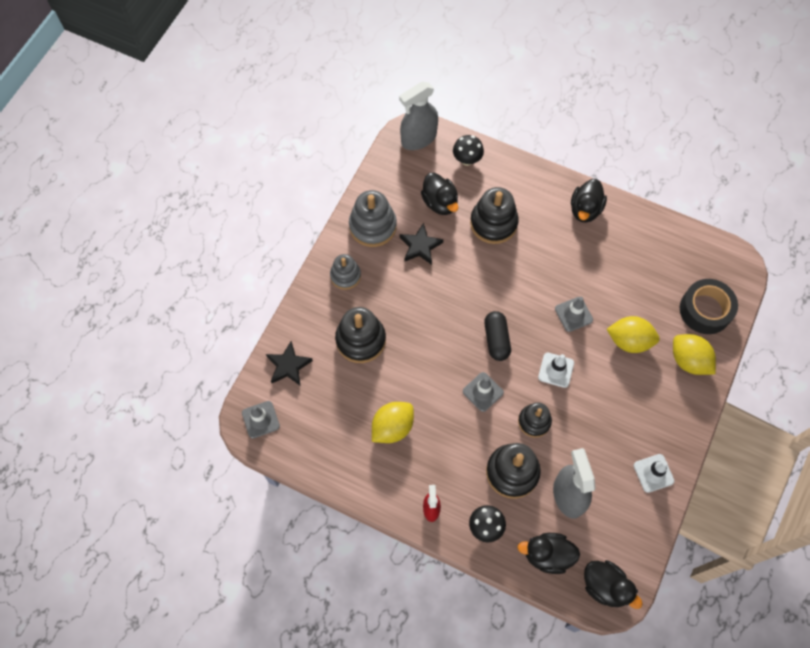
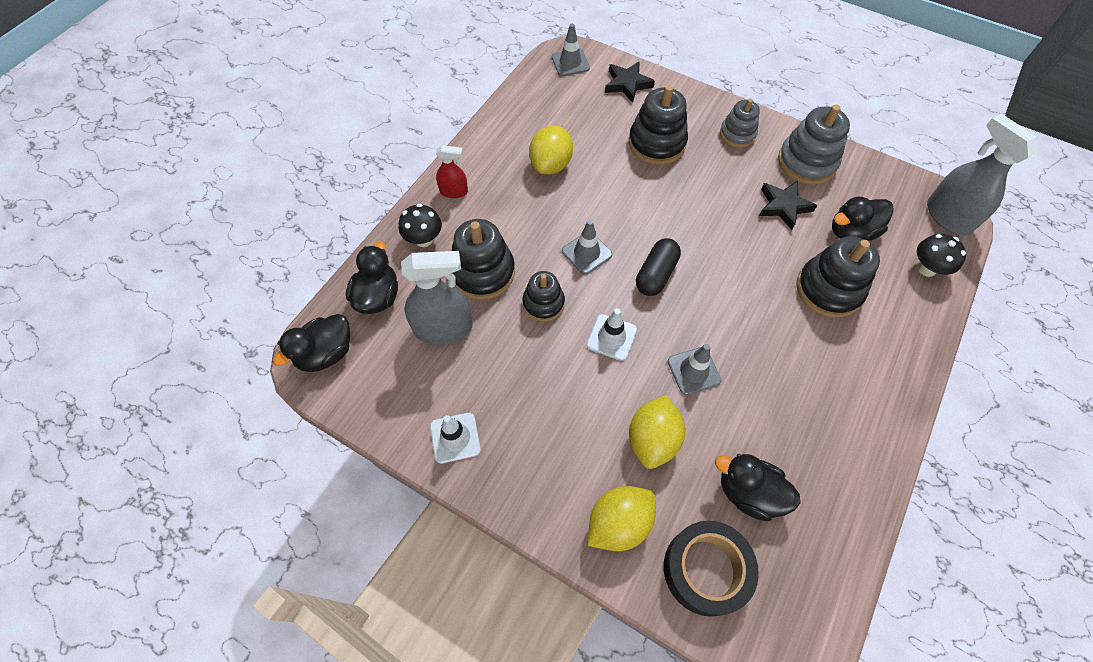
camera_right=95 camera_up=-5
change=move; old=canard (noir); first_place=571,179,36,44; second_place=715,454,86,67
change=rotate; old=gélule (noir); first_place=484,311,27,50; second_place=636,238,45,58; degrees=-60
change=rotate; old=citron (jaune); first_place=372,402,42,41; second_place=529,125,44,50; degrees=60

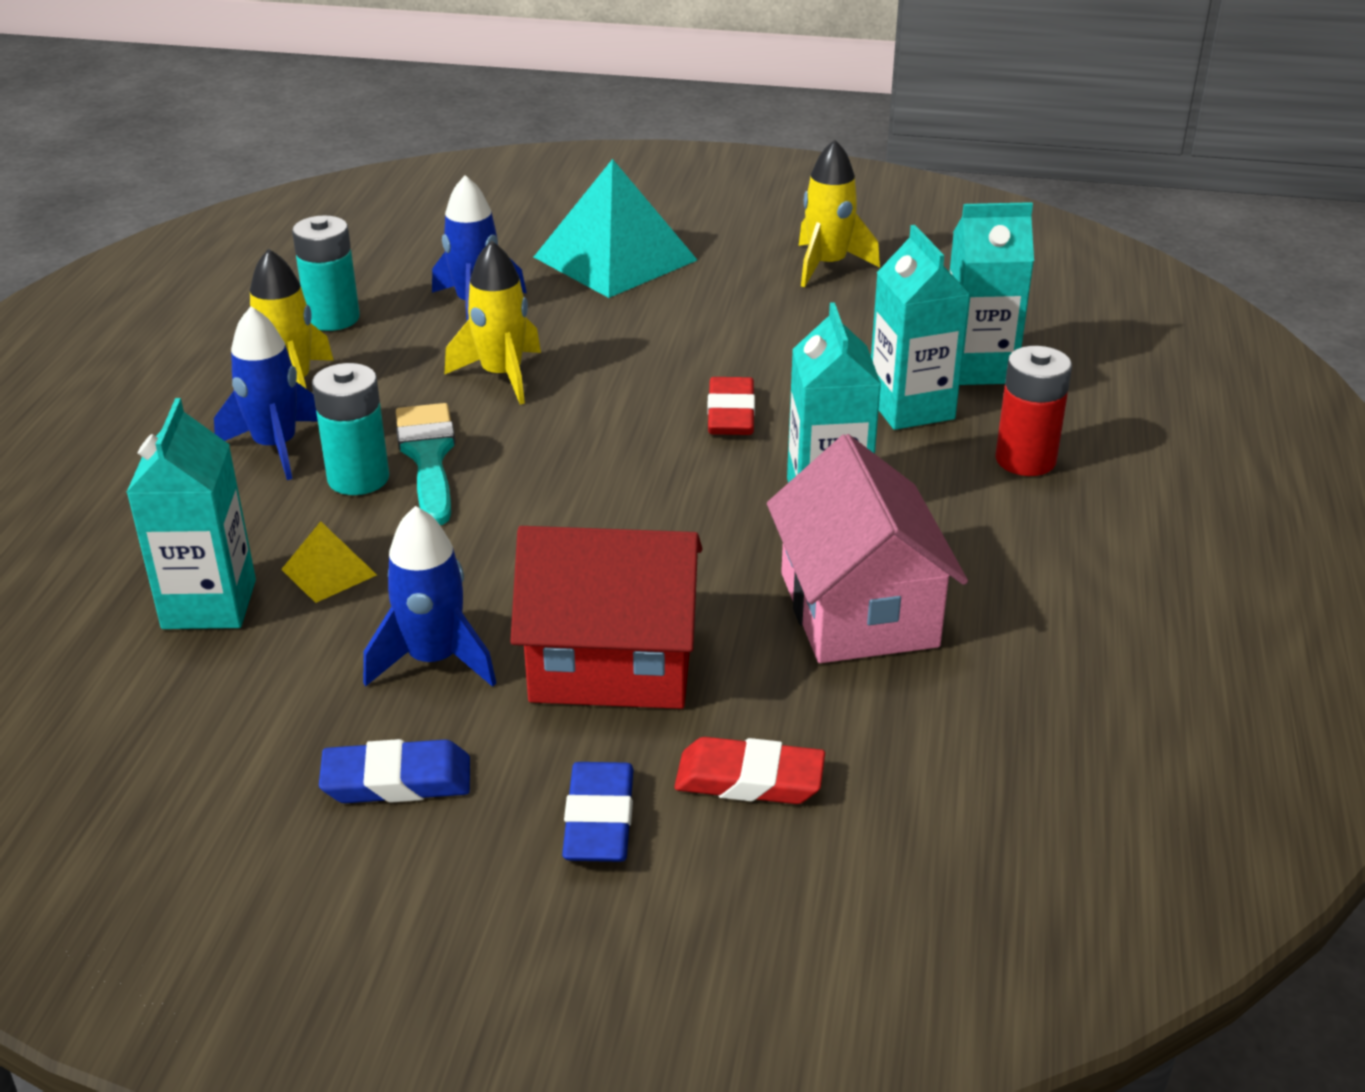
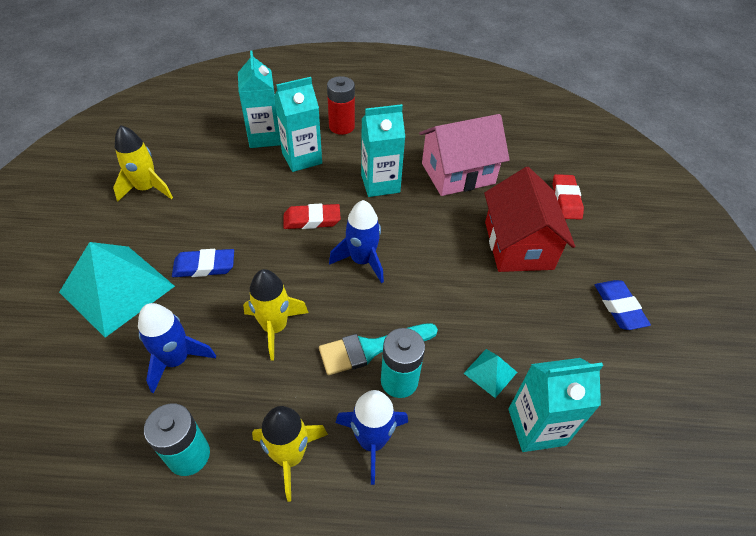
camera_right=-100 camera_up=15
change=move; old=fusée (bleu); first_place=363,506,133,181; second_place=329,200,55,83
change=recolor; old=pyramide (jaune); new=pyramide (turquoise); first_place=281,521,96,82; second_place=464,349,53,49
change=move; old=gomme (bleu); first_place=562,762,71,100; second_place=172,249,62,28

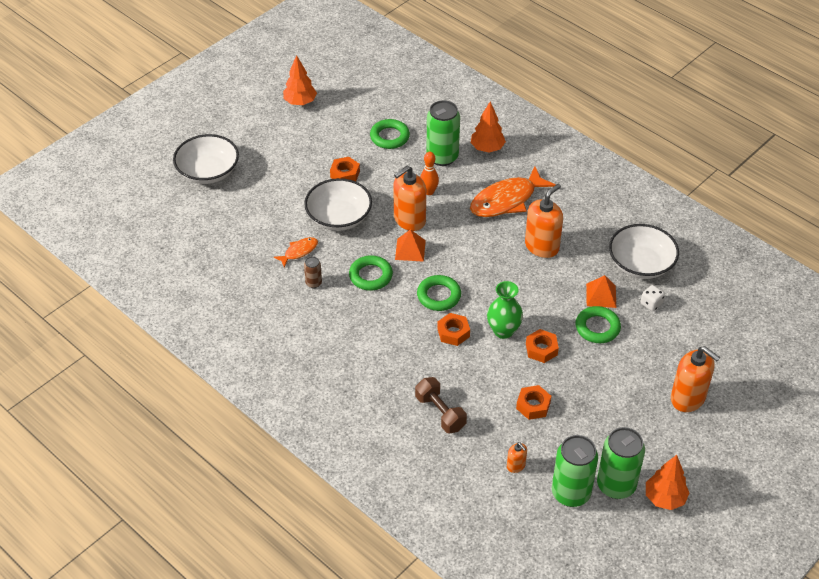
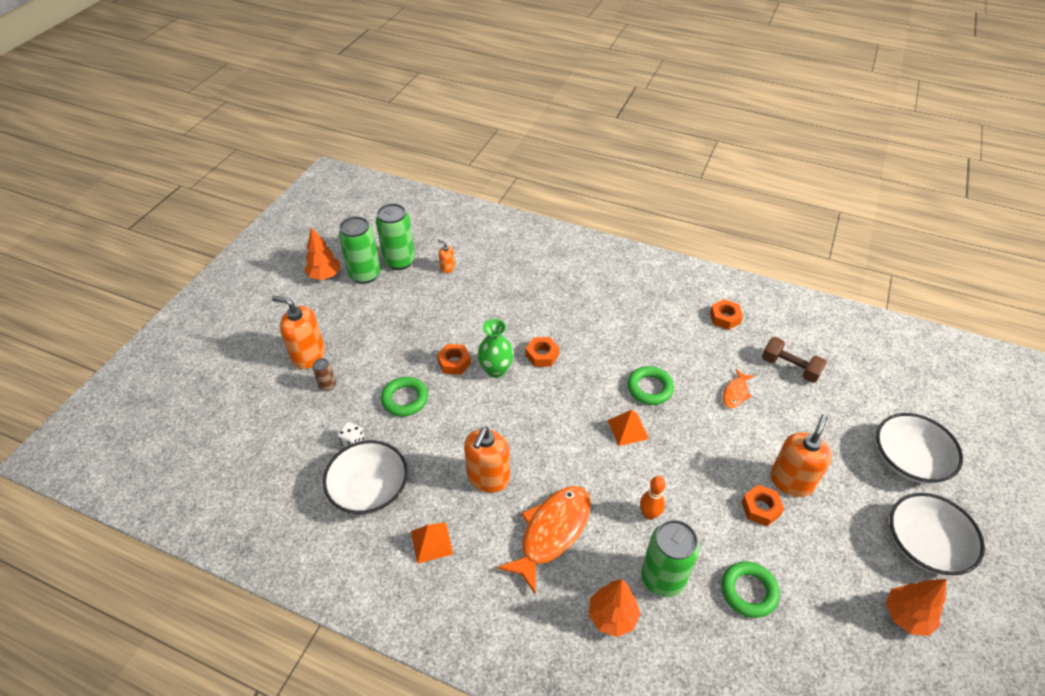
camera_right=160 camera_up=0
change=move; old=distributeur de savon (orange); first_place=393,166,33,65; second_place=770,414,62,83
change=move; old=bol (blanc); first_place=304,178,68,53; second_place=890,493,95,82
change=move; old=canette (marron); first_place=304,256,18,32; second_place=313,358,23,33
change=delete; old=anneau (vert); first_place=417,275,44,36
change=move; old=pyramide (orange); first_place=586,275,30,33; second_place=411,522,42,42
change=move; old=haltère (marron); first_place=415,377,52,56; second_place=762,337,65,46
change=move; old=écrou (orange); first_place=516,385,35,35; second_place=710,299,33,31

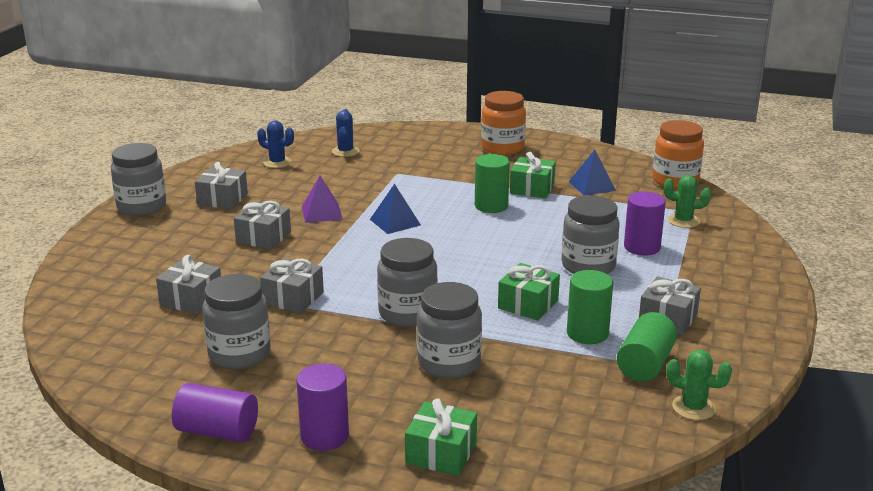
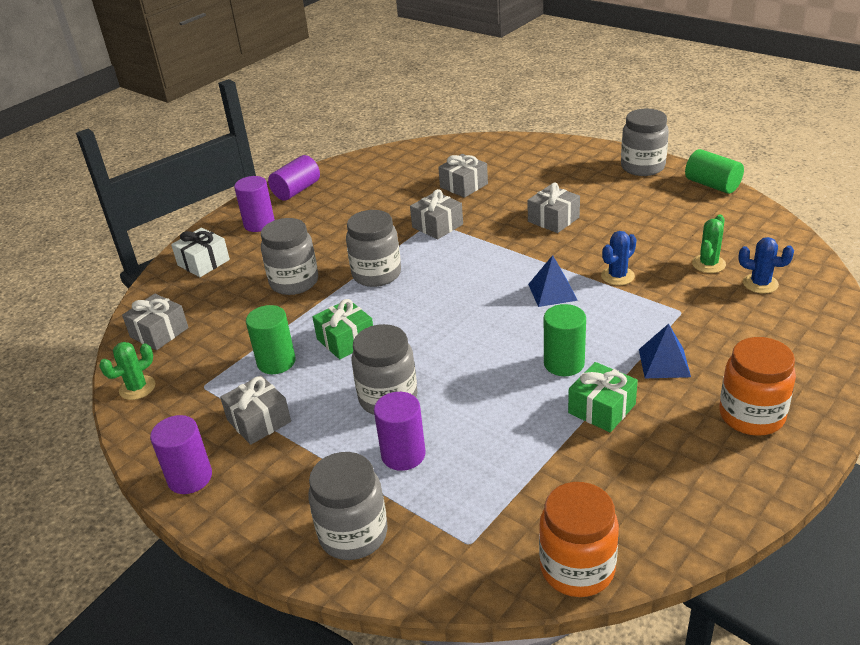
camera_right=115 camera_up=10
change=move; old=cactus (bleu); first_place=257,120,37,48; second_place=601,231,36,54
change=move; old=pyramide (bleu); first_place=569,150,47,46; second_place=639,324,52,54
change=move; old=cadeau (gris); first_place=195,162,53,47; second_place=122,294,66,56
change=move; old=cactus (vert); first_place=664,175,47,53; second_place=692,214,34,59
change=delete; old=pyramide (violet); first_place=302,176,41,47
change=move; old=bocal (gris); first_place=202,274,69,95; second_place=308,452,80,108
change=move; old=cylindre (vert); first_place=617,312,60,70; second_place=685,149,59,45
change=recolor; old=cadeau (vert); new=cadeau (blanc); first_place=405,398,72,78; second_place=171,227,59,50
change=insert; new=cylindre (violet); second_place=150,415,62,79

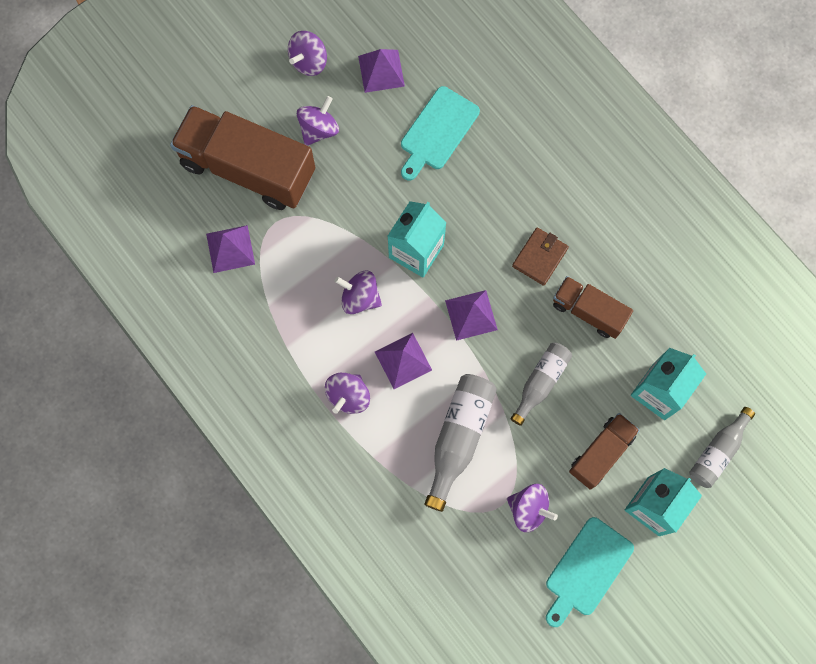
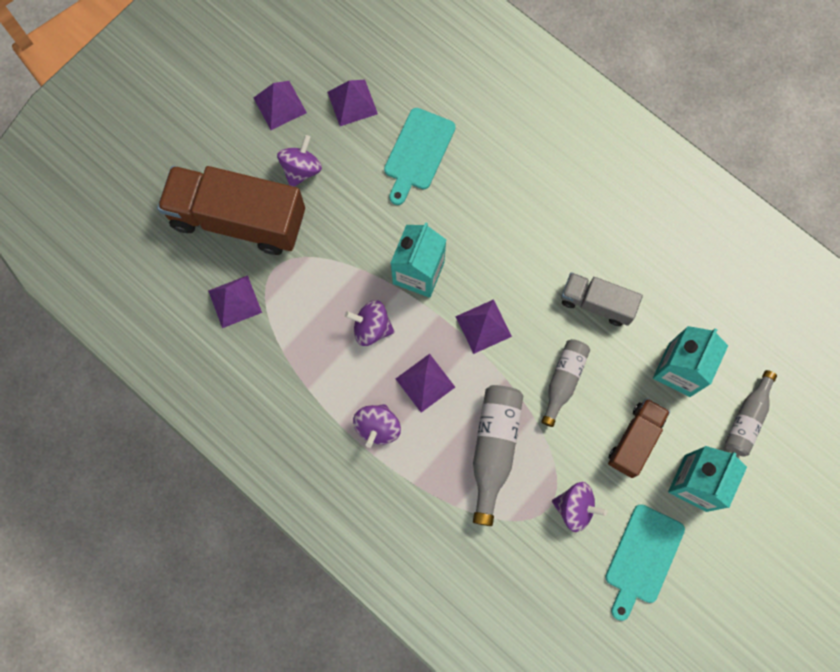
camera_right=-10 camera_up=0
change=replace; old=toupie (violet); new=pyramide (violet); first_place=288,31,39,45; second_place=254,81,53,49
change=delete; old=portefeuille (marron); first_place=512,227,57,59
change=recolor; old=camion (marron); new=camion (gris); first_place=553,276,80,63; second_place=561,272,82,54

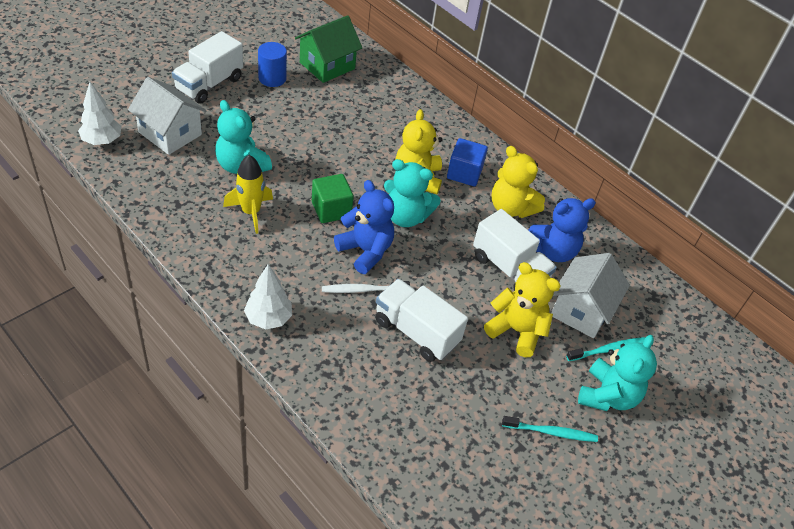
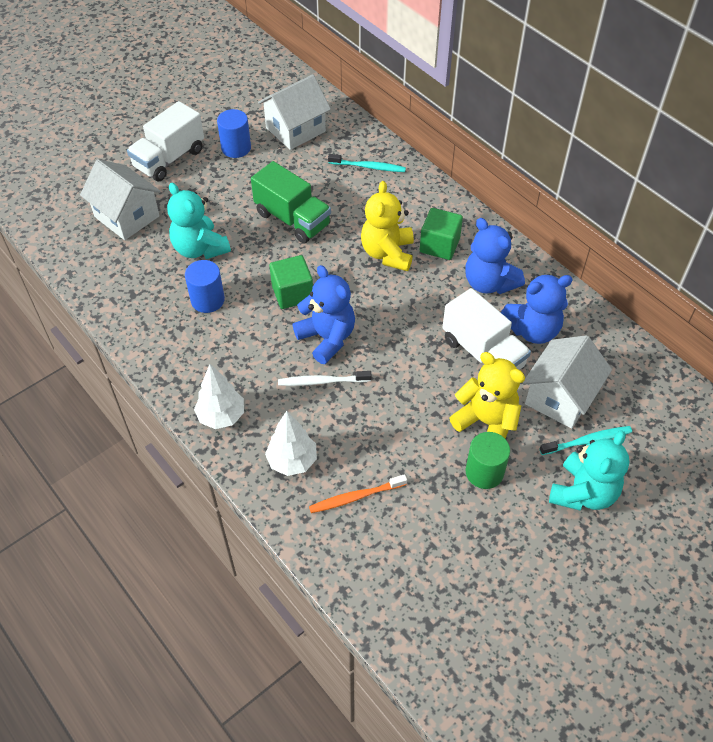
camera_right=10 camera_up=5
change=recolor; old=maison (vert); new=maison (blanc); first_place=295,15,67,68; second_place=258,74,73,76
change=move; old=arbre (blanc); first_place=78,82,44,63; second_place=265,411,52,65
change=recolor; old=cube (bleu); new=cube (vert); first_place=447,138,41,48; second_place=420,208,43,52
change=recolor; old=ours en peluche (jaune); new=ours en peluche (bleu); first_place=492,146,53,72; second_place=465,218,60,76
change=replace; old=fusée (jaune); new=cylindre (bleu); first_place=223,155,50,79; second_place=185,260,40,53
change=delete; old=ours en peluche (turquoise); first_place=384,159,57,68
change=delete; old=camion (blanc); first_place=375,279,93,83
change=move; old=brosse à dents (turquoise); first_place=502,416,96,26; second_place=328,154,78,18
change=insert; new=camion (vert); second_place=251,161,80,82
change=insert; new=cylindre (vert); second_place=466,432,44,57
change=insert; new=brosse à dents (orange); second_place=309,474,98,39

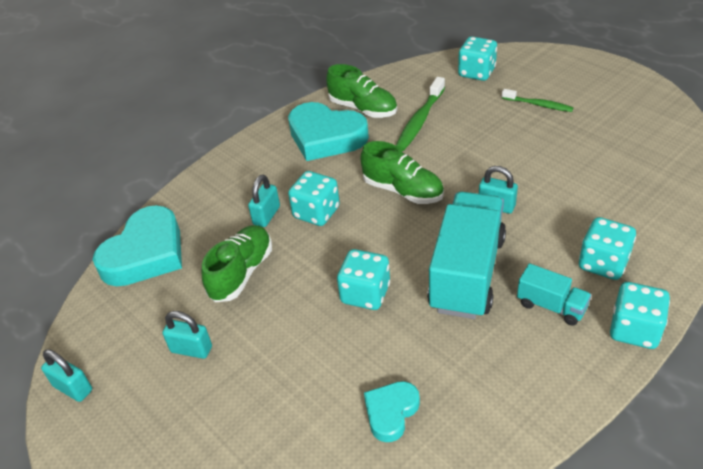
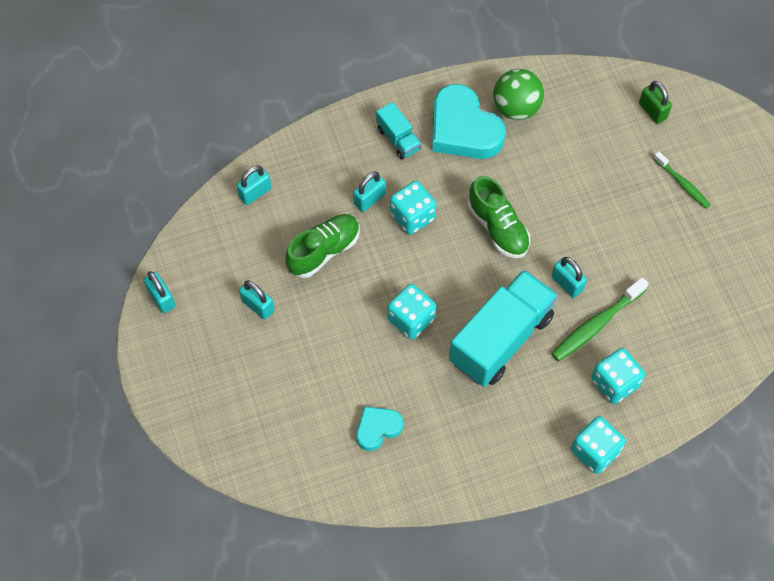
camera_right=20 camera_up=20
change=replace; old=dé (turquoise); new=cadenas (vert); first_place=458,36,39,45; second_place=639,81,33,43
change=replace; old=chaussure (vert); new=balle (vert); first_place=326,64,71,54; second_place=493,69,51,51
change=move; old=brosse à dents (vert); first_place=396,77,49,74; second_place=551,277,98,84
change=replace; old=cœur (turquoise); new=cadenas (turquoise); first_place=93,206,89,81; second_place=236,165,35,40
change=move; old=camion (turquoise); first_place=517,263,75,62; second_place=376,102,45,57

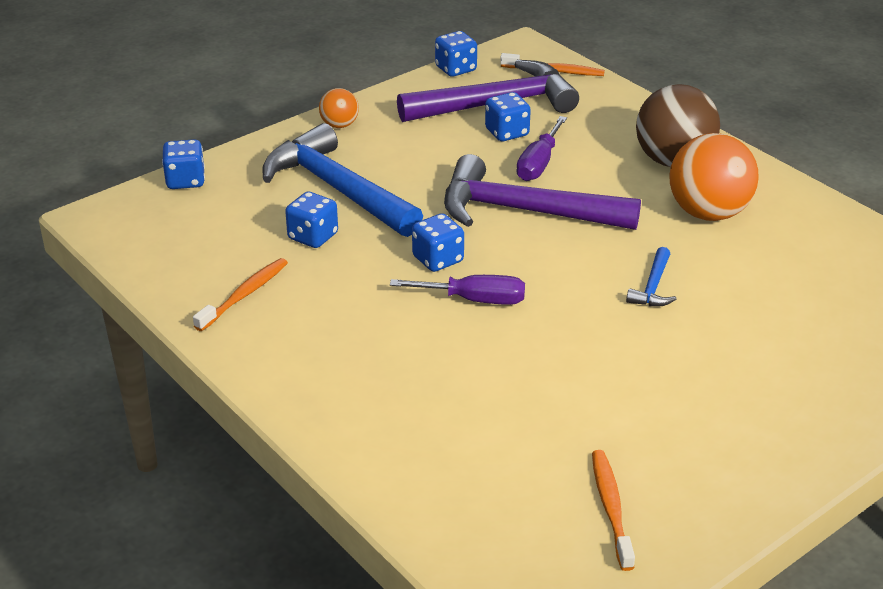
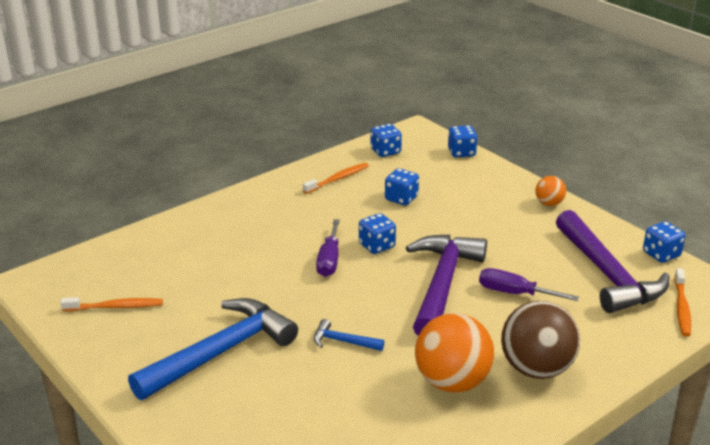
camera_right=90 camera_up=-5
change=move; old=dé (bleu); first_place=485,92,46,49; second_place=370,124,32,33
change=move; old=marteau (bleu); first_place=262,123,161,114; second_place=128,298,170,102
change=rotate; old=brosse à dents (orange); first_place=193,258,95,73; second_place=303,163,66,31; degrees=-75

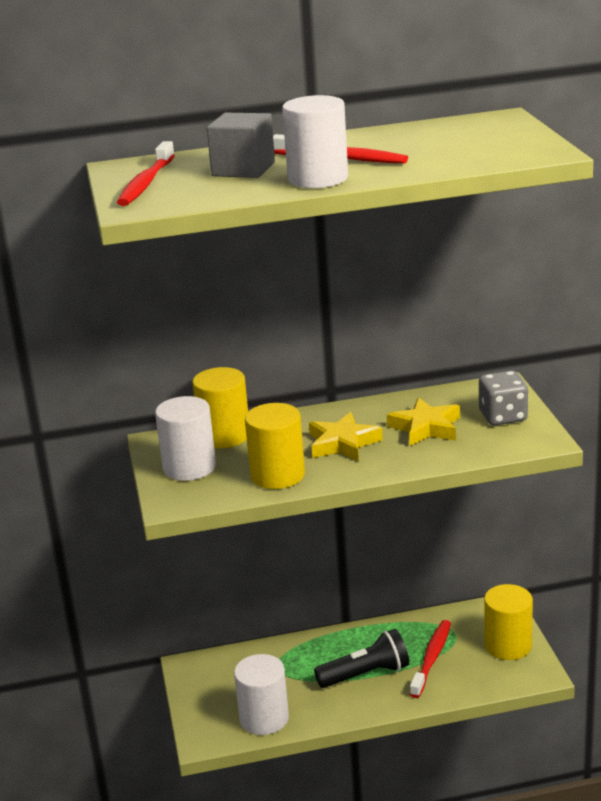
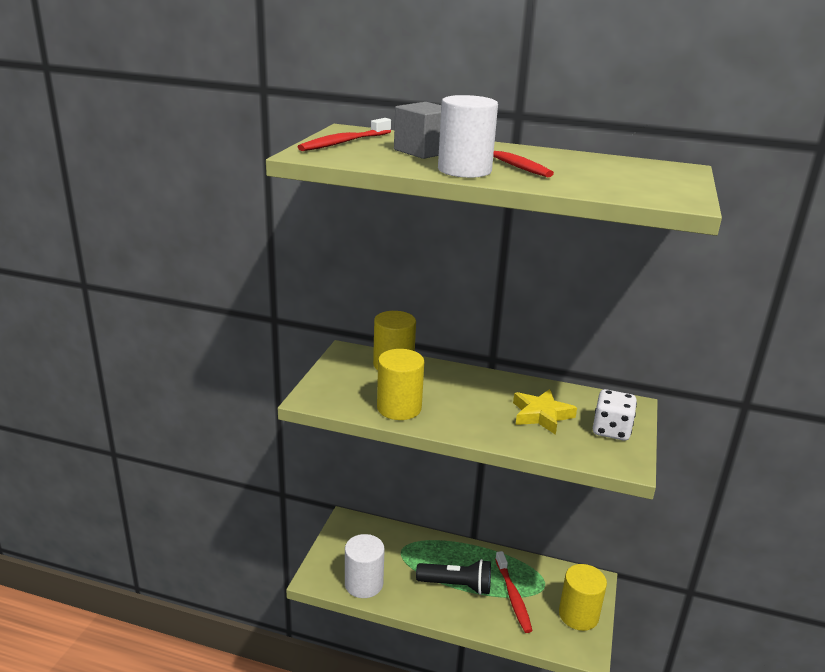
camera_right=25 camera_up=0
change=recolor; old=dé (gris); new=dé (blanc); first_place=479,371,49,54; second_place=593,389,44,52
change=delete; old=cylindre (blanc); first_place=155,396,61,85
change=delete; old=étoile (jaune); first_place=309,412,74,50
change=rotate; old=brosse à dents (rouge); first_place=410,620,41,78; second_place=495,551,38,82; degrees=120

